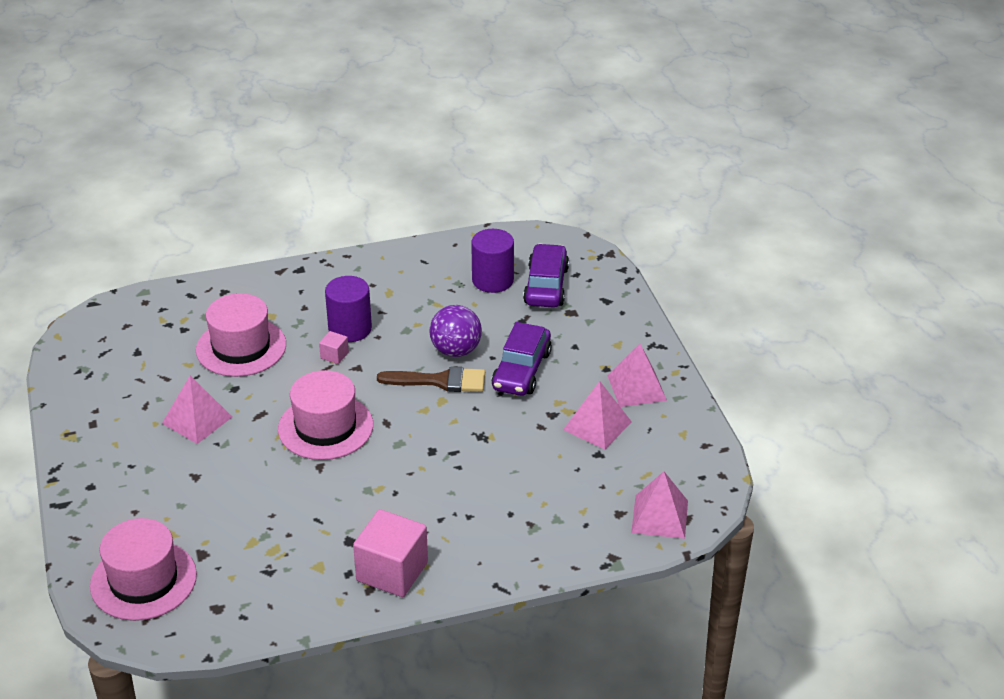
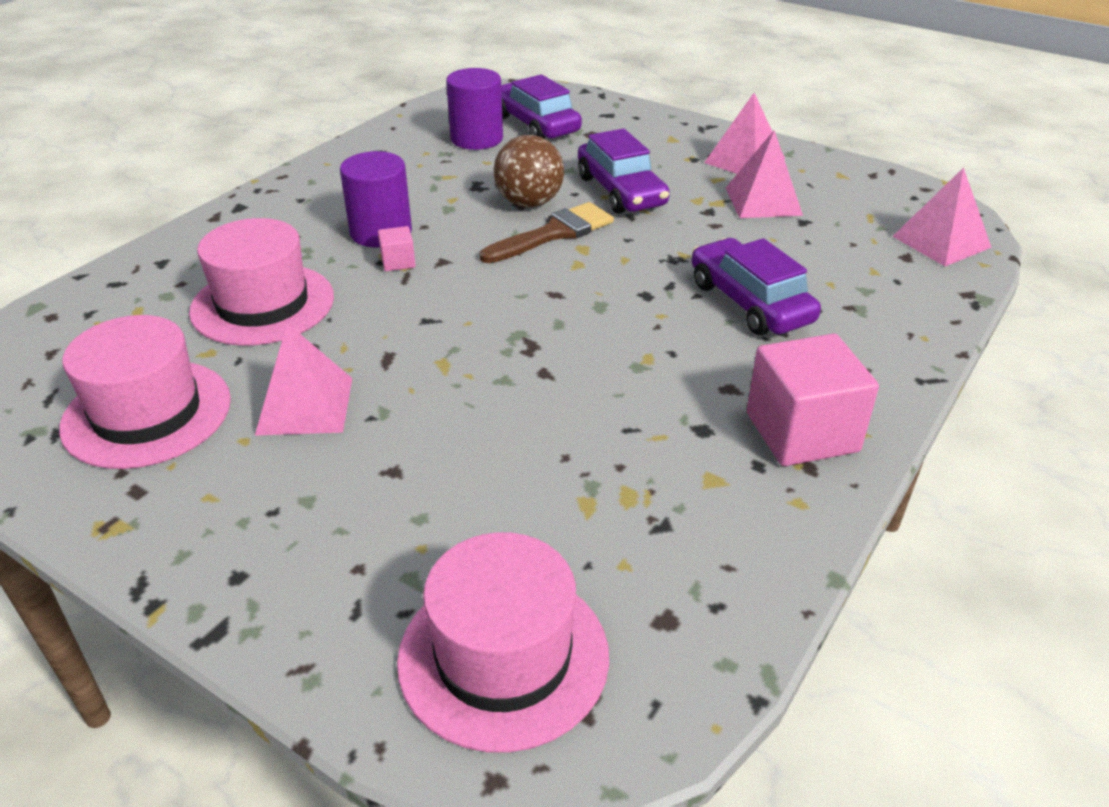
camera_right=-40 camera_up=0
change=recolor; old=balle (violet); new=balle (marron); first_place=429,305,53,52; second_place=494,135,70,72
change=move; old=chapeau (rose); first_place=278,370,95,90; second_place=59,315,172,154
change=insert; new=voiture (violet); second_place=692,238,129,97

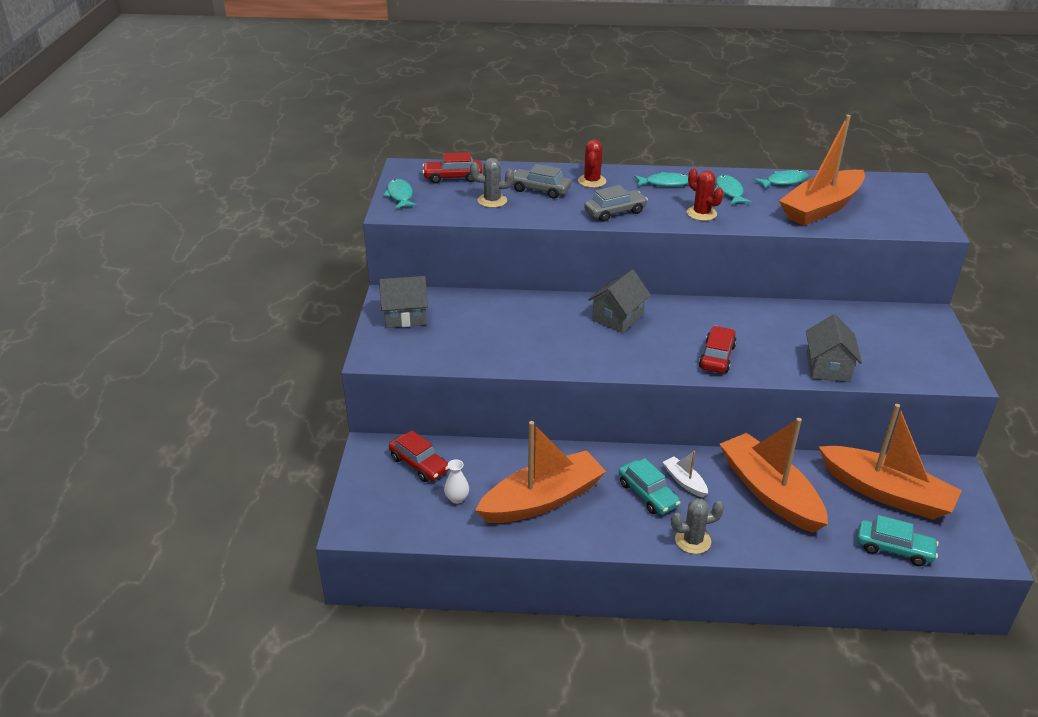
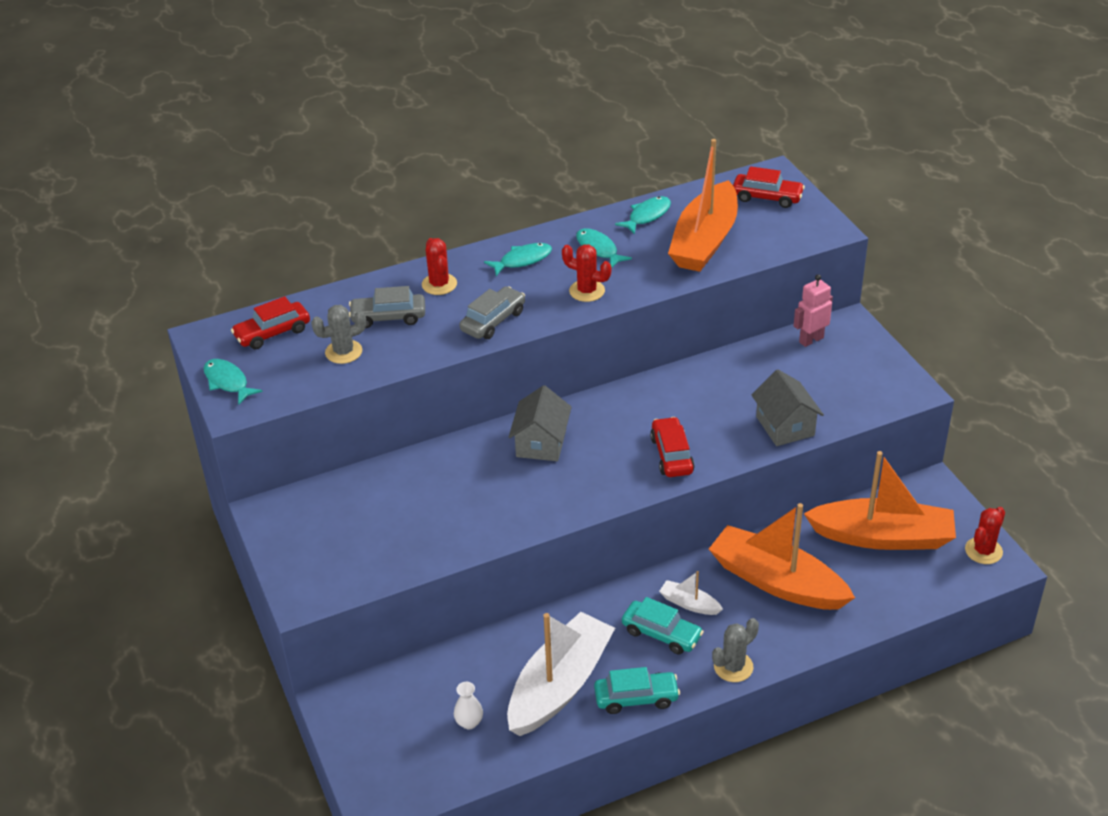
camera_right=-25 camera_up=5
change=delete; old=maison (gris); first_place=379,276,49,52
change=recolor; old=bateau (orange); new=bateau (blanc); first_place=475,421,131,102; second_place=507,612,108,124
change=move; old=voiture (rouge); first_place=389,430,60,52; second_place=733,166,72,42
change=move; old=voiture (turquoise); first_place=857,515,82,51; second_place=594,667,86,47
change=insert; new=robot (rose); second_place=794,274,39,73
change=insert; new=cactus (rouge); second_place=965,507,40,57

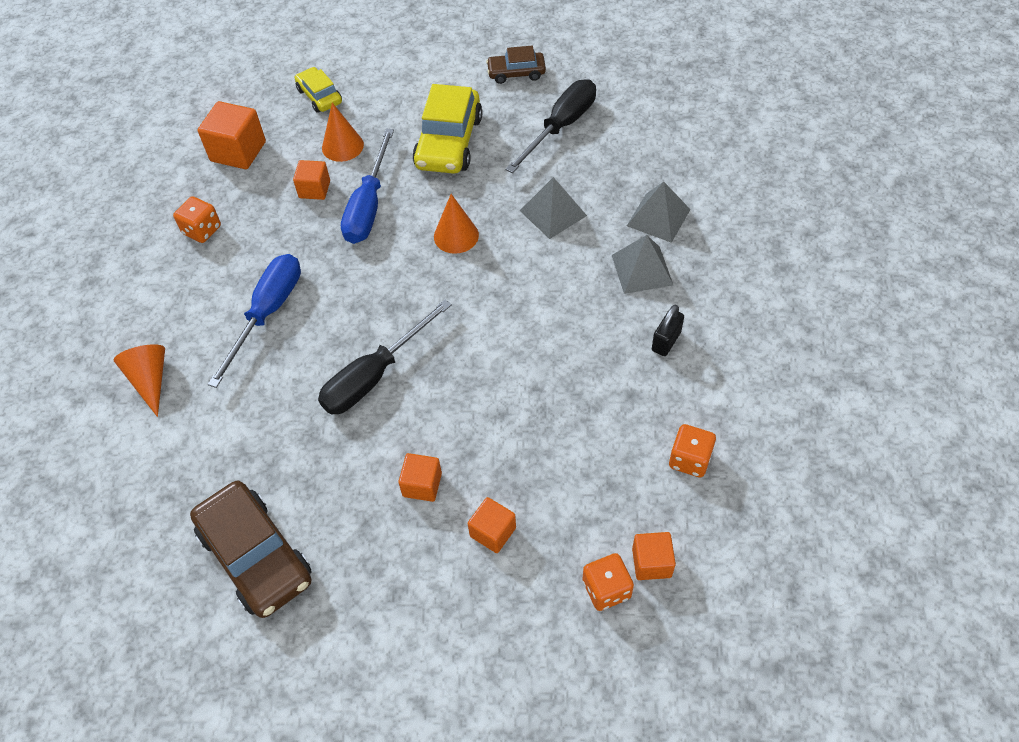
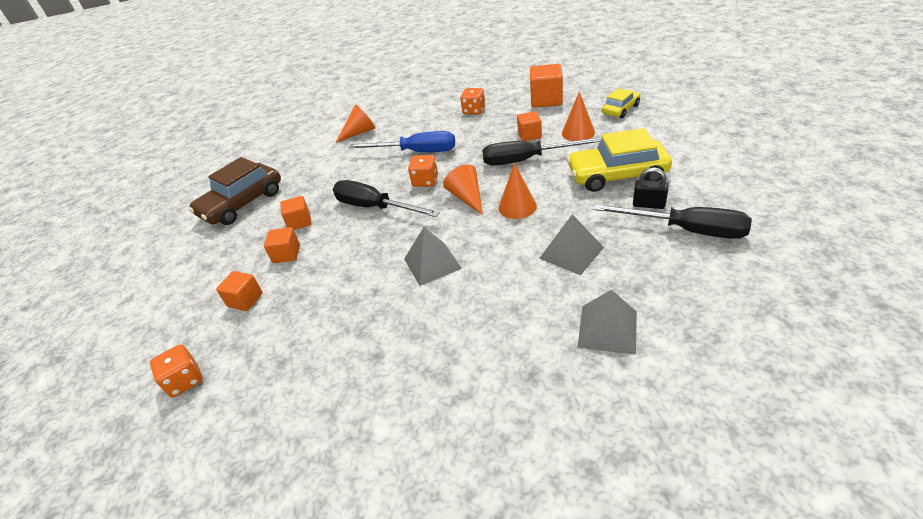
camera_right=80 camera_up=-15
change=delete; old=voiture (marron); first_place=486,46,60,38
change=recolor; old=tournevis (bleu); new=tournevis (noir); first_place=341,128,53,116; second_place=482,137,119,29
change=move; old=pyramide (gris); first_place=612,235,61,59; second_place=404,227,58,59
change=move; old=cadenas (noir); first_place=652,305,32,51; second_place=633,167,36,42
change=move; old=dé (orange); first_place=669,424,47,53; second_place=408,155,30,32
change=move; old=cube (orange); first_place=632,532,44,48; second_place=280,196,31,34
change=insert; new=cône (orange); second_place=443,164,40,51

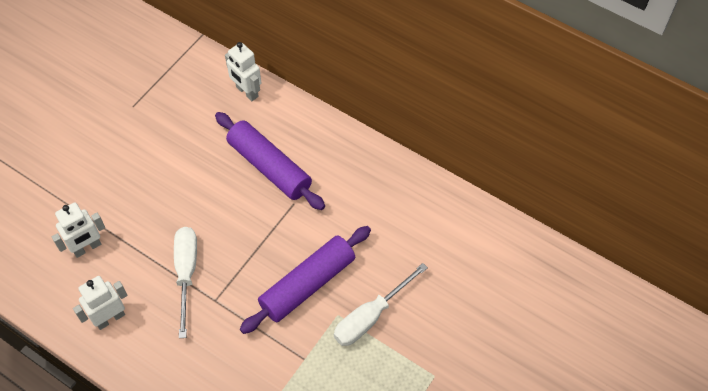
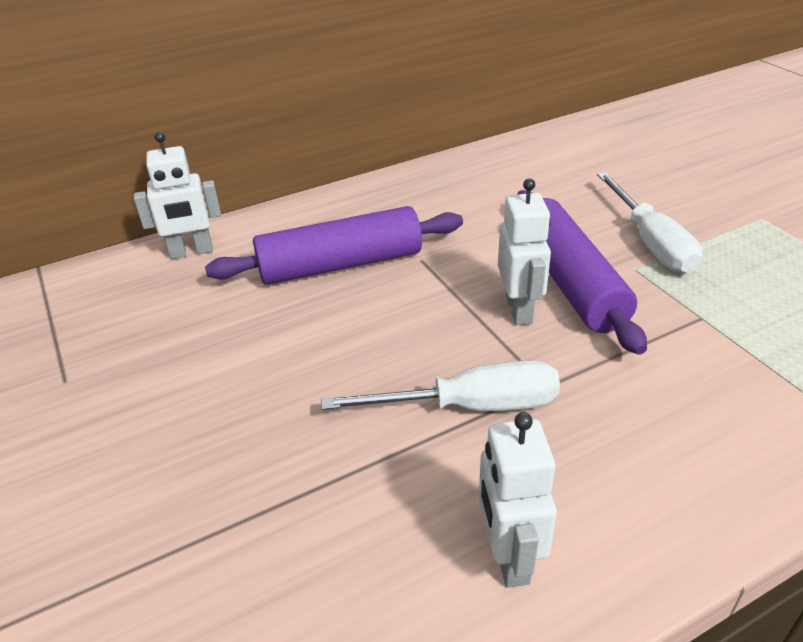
camera_right=-60 camera_up=-20
change=move; old=robot (blanc); first_place=52,202,53,56; second_place=498,178,53,147
change=rotate; old=tournevis (blanc); first_place=174,227,23,111; second_place=321,360,239,51; degrees=150

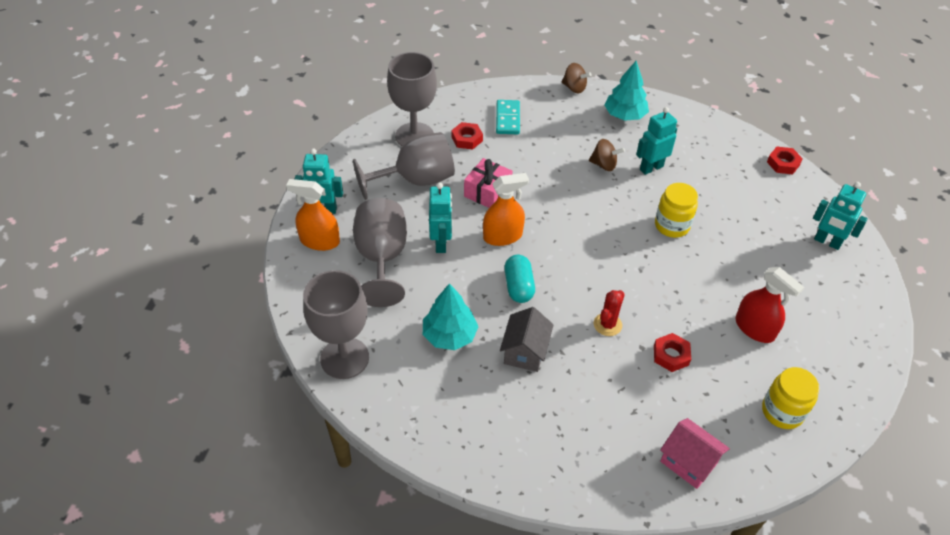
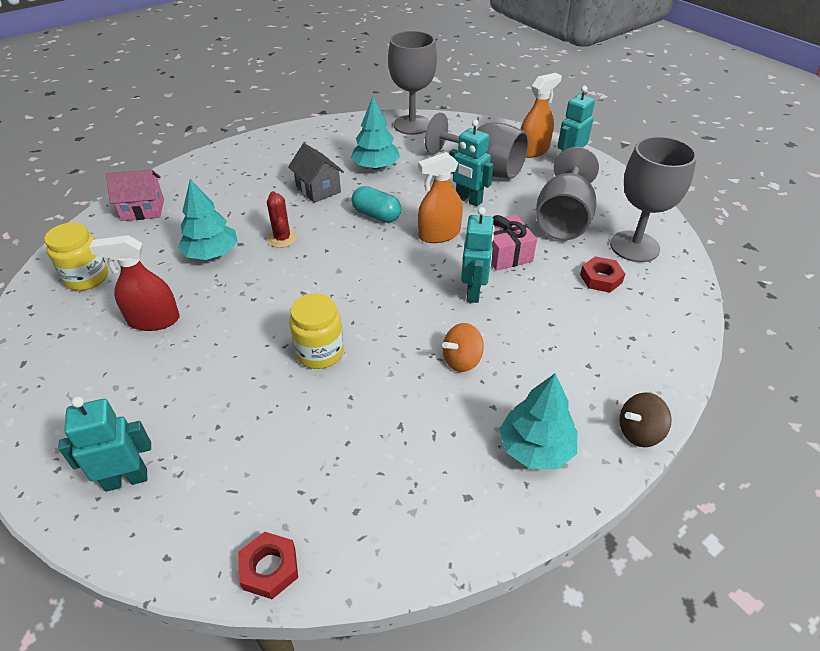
camera_right=130 camera_up=-5
change=delete; old=domino (turquoise); first_place=496,100,24,34
change=move; old=robot (turquoise); first_place=636,107,41,68; second_place=461,207,34,96
change=recolor; old=toupie (marron); new=toupie (orange); first_place=589,139,36,32; second_place=442,323,42,49
change=rotate; old=vaporisateur (orange); first_place=483,173,46,73; second_place=418,152,45,91; degrees=45
change=replace; old=écrou (rouge); new=arbre (turquoise); first_place=654,333,37,39; second_place=178,179,60,81

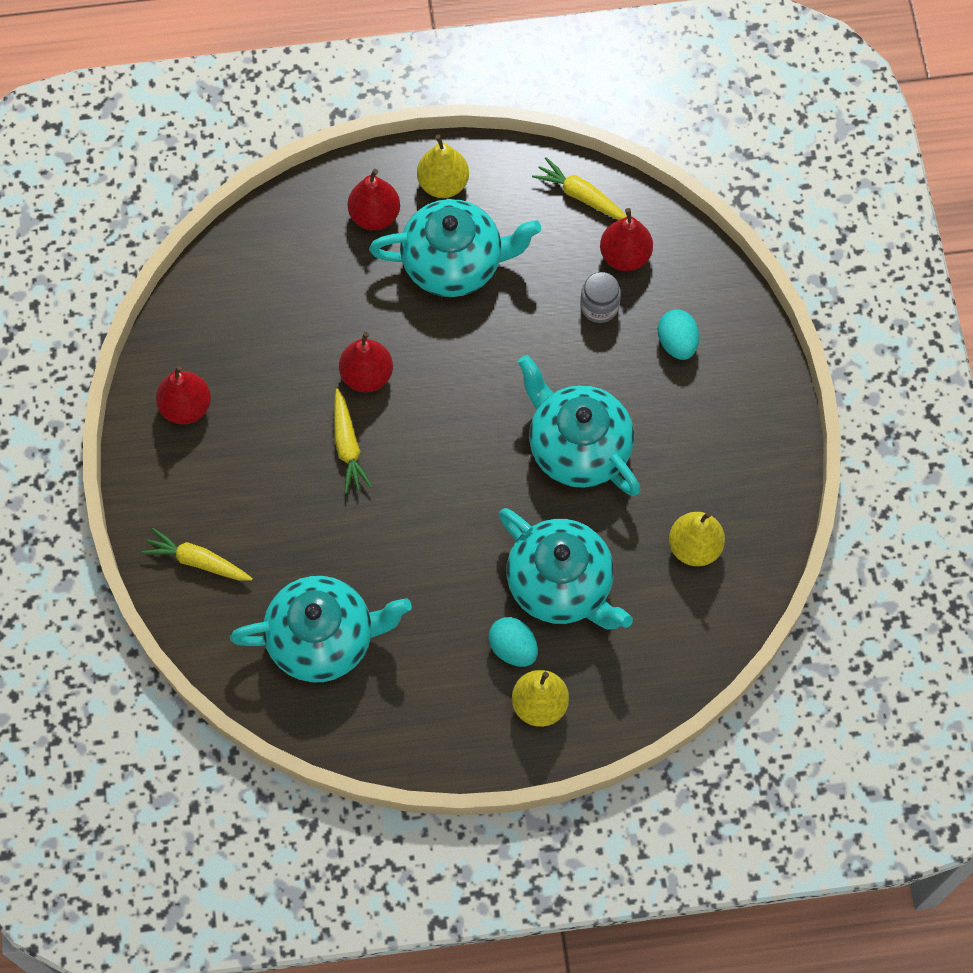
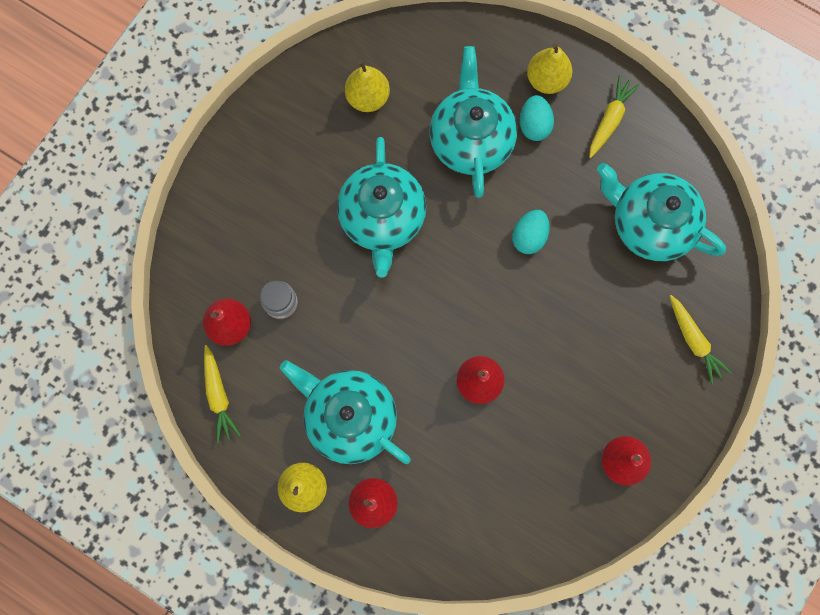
camera_right=-140 camera_up=10
change=move; old=œuf (turquoise); first_place=658,309,41,51; second_place=512,210,38,44
change=move; old=carotte (jaune); first_place=334,388,39,106; second_place=589,75,51,83

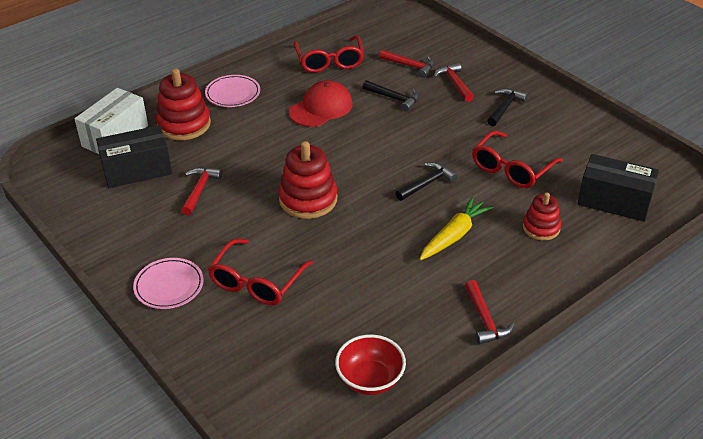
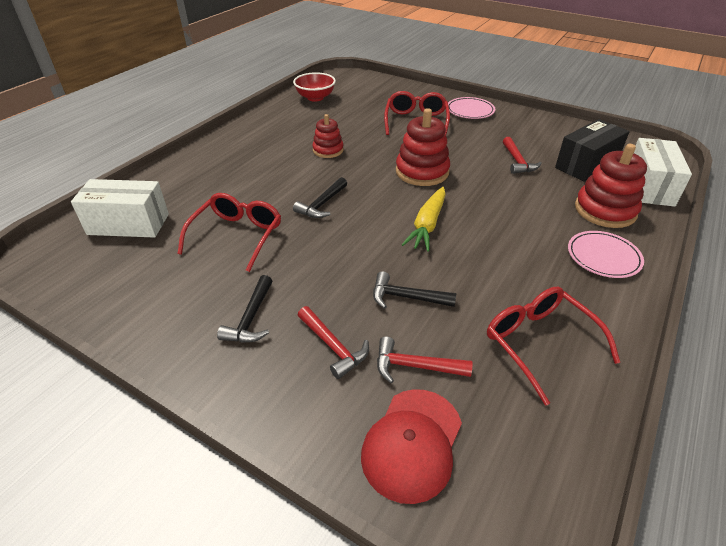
camera_right=160 camera_up=0
change=move; old=casquette (rouge); first_place=289,80,64,47; second_place=361,389,101,115
change=recolor; old=boîte (noir); new=boîte (blanc); first_place=577,154,82,68; second_place=71,179,98,59
change=move; old=jouet à empiler (rouge); first_place=523,192,38,49; second_place=312,114,32,44
change=move; old=carotte (jaune); first_place=419,196,75,64; second_place=402,187,44,65
change=delete; old=marteau (rouge); first_place=465,280,50,65

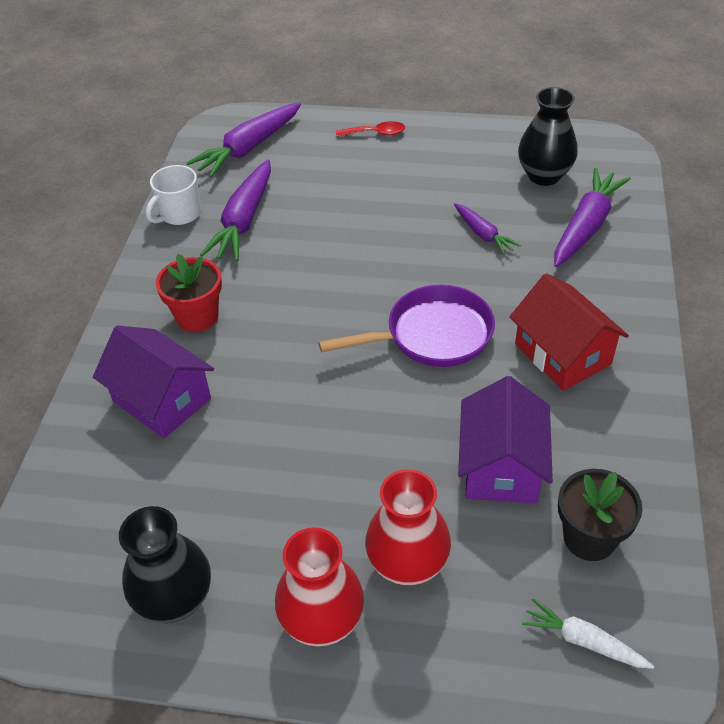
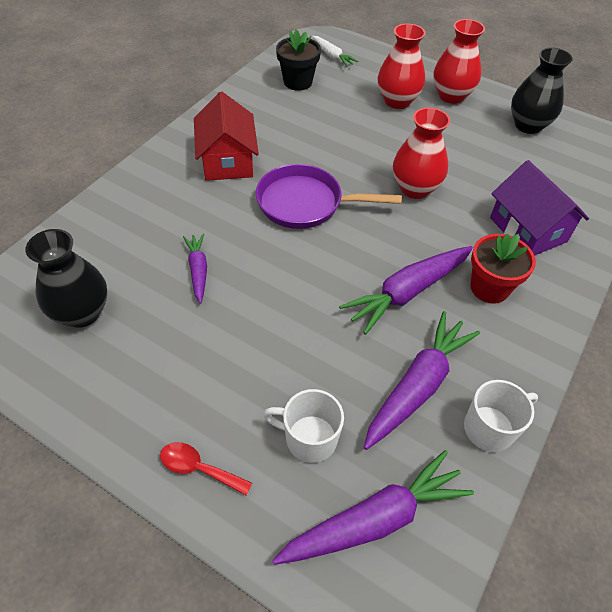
camera_right=-160 camera_up=5
change=move; old=carotte (violet); first_place=554,168,77,99; second_place=339,246,134,89
change=delete; old=maison (violet); first_place=458,376,95,128
change=insert; new=vase (rouge); second_place=393,107,57,92
change=insert; new=tasse (blanc); second_place=263,389,81,74

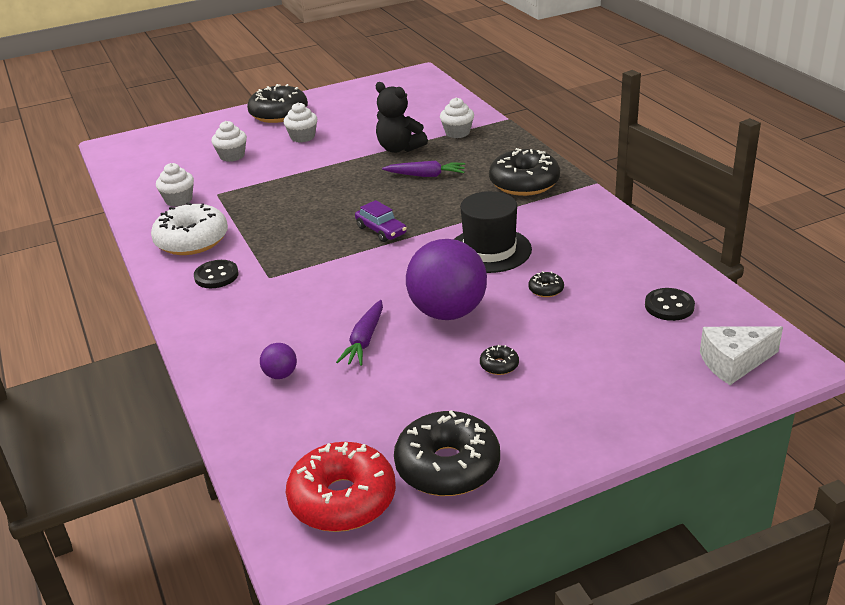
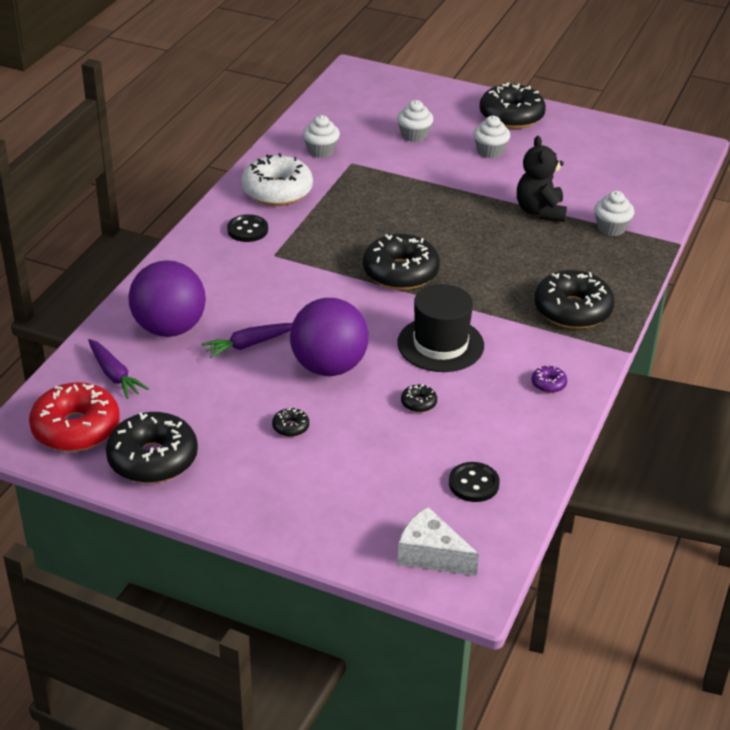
camera_right=45 camera_up=5
change=move; old=carotte (violet); first_place=382,161,83,16; second_place=88,339,61,60
change=replace; old=voiture (violet); new=beignet (noir); first_place=355,200,52,42; second_place=363,234,77,56
change=resize; old=balle (violet); first_place=260,343,37,36; second_place=128,260,78,77; factor=2.36
change=insert; new=beignet (violet); second_place=531,365,36,28

